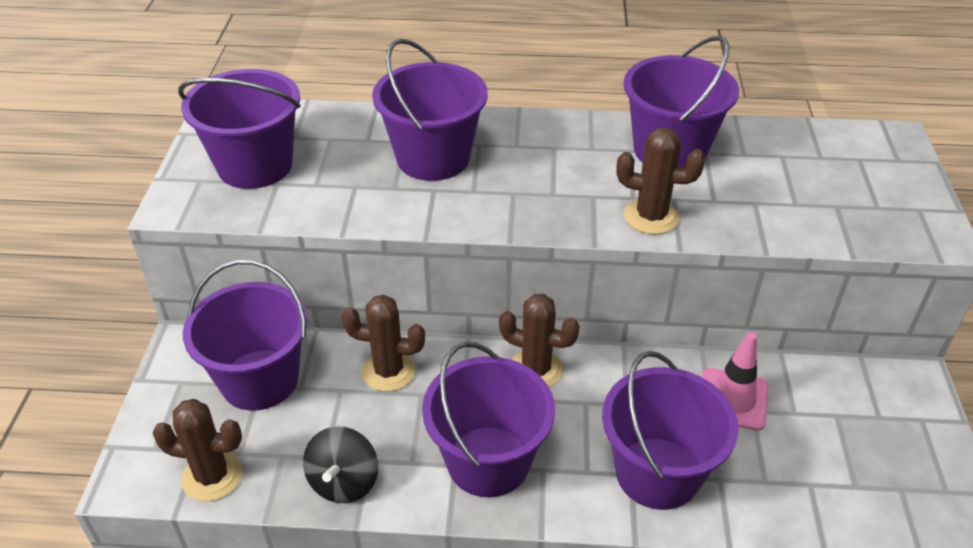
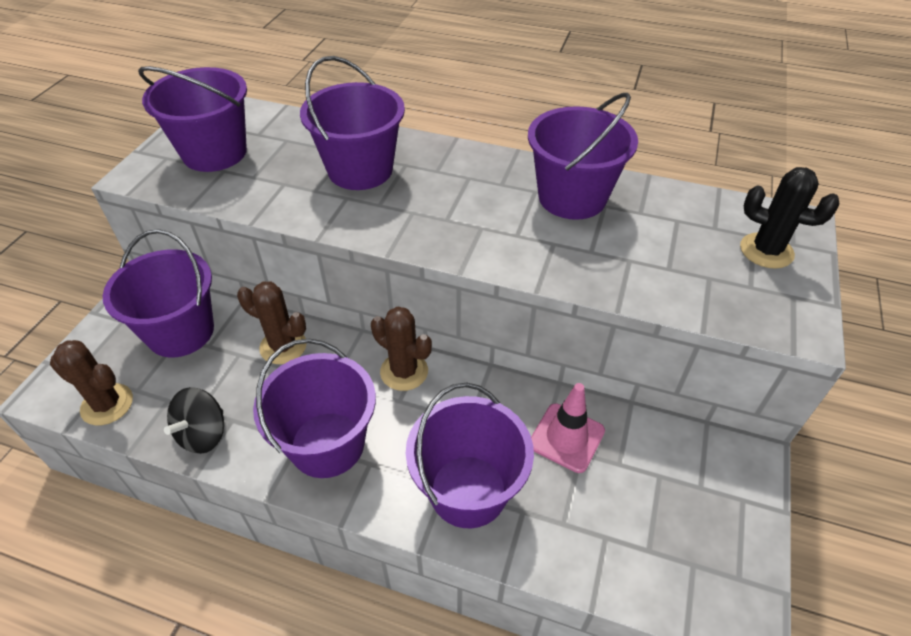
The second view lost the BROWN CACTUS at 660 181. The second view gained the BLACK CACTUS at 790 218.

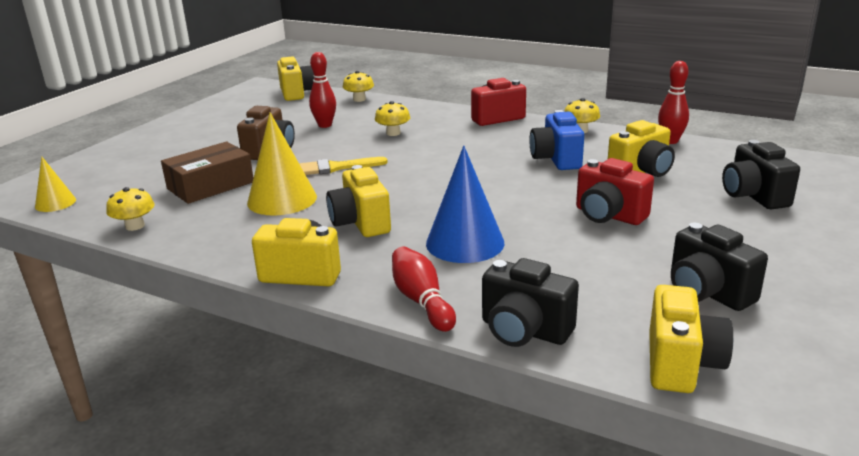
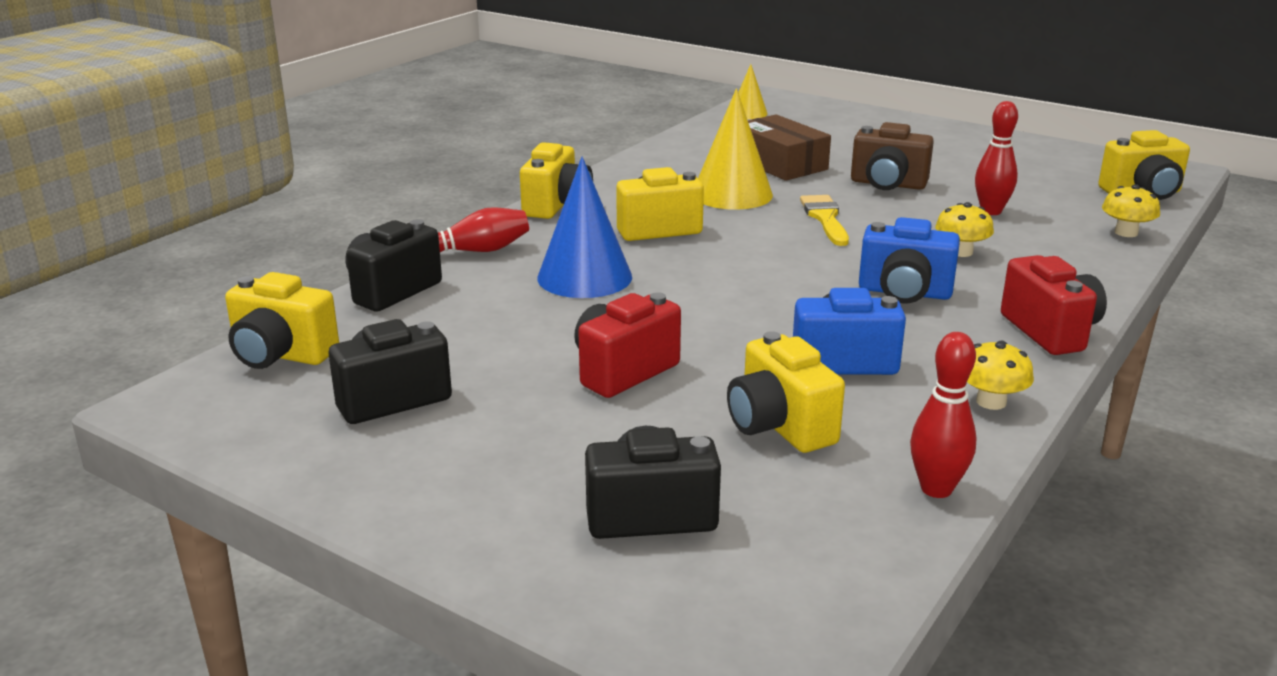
The second view lost the YELLOW MUSHROOM at 130 209. The second view gained the BLUE CAMERA at 909 260.

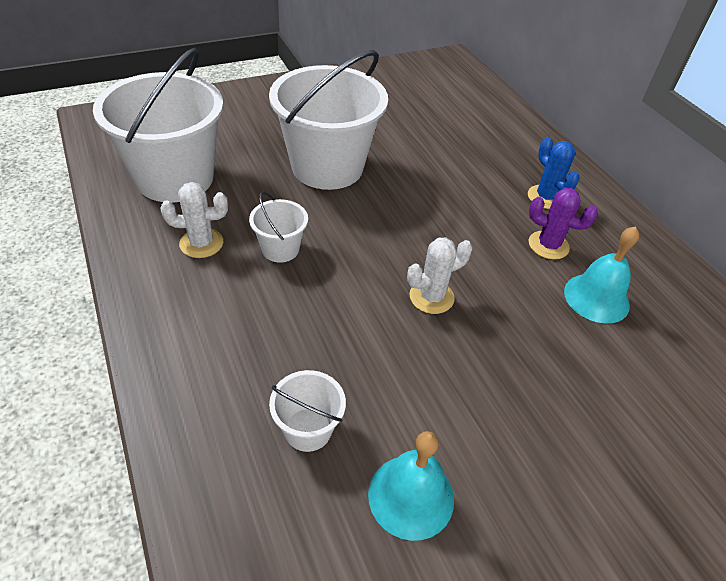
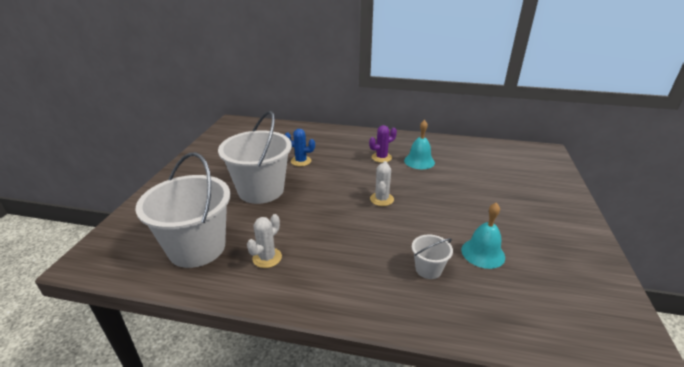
The second view lost the WHITE BUCKET at 278 227. The BLUE CACTUS ended up elsewhere, having gone from 554 173 to 300 147.

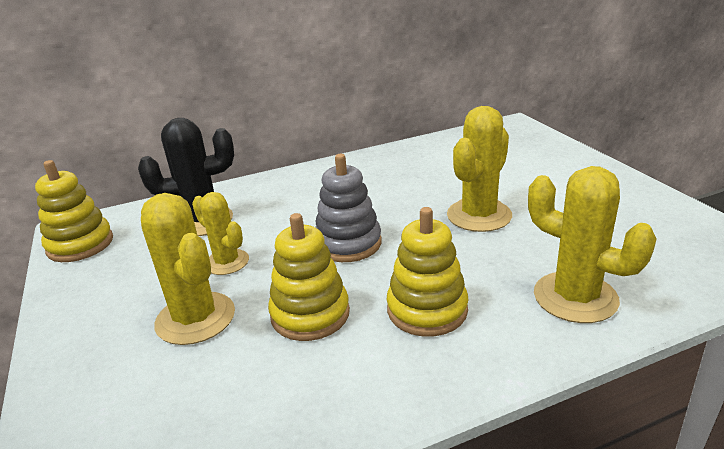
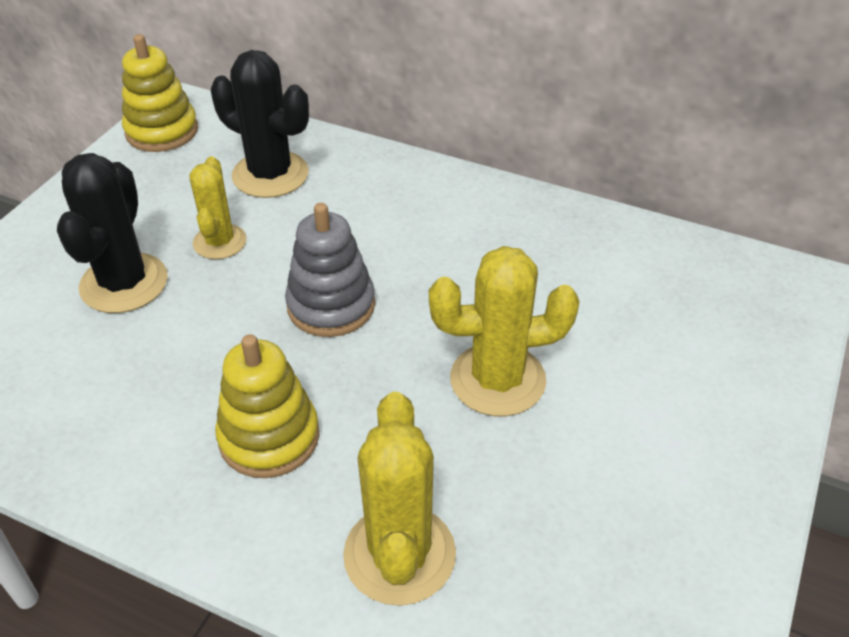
The second view lost the YELLOW STACKING TOY at 309 277. What was the YELLOW CACTUS at 188 269 turned into the BLACK CACTUS at 112 233.

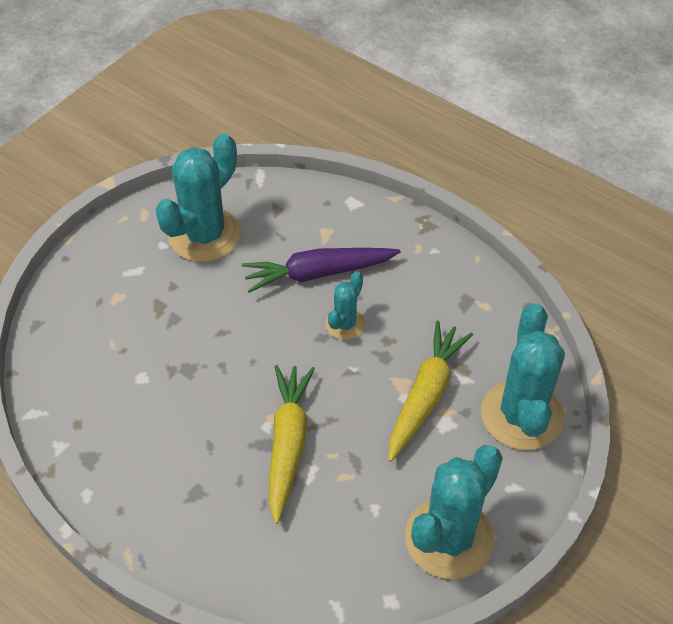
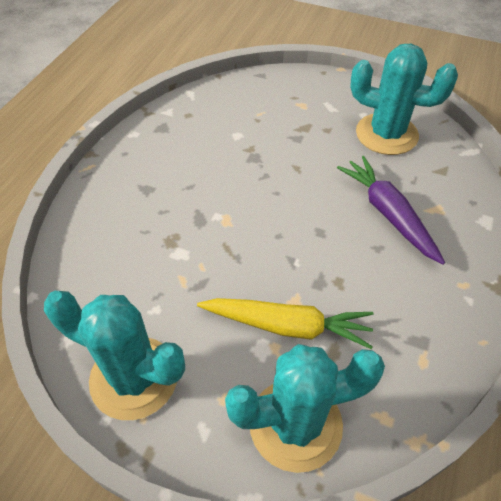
The second view lost the YELLOW CARROT at 292 444. The second view lost the TURQUOISE CACTUS at 345 306.

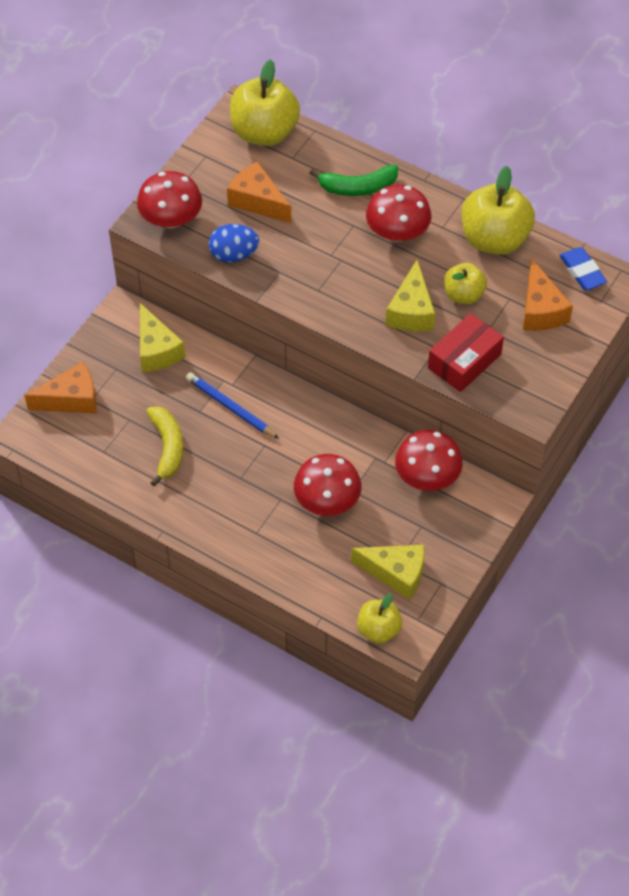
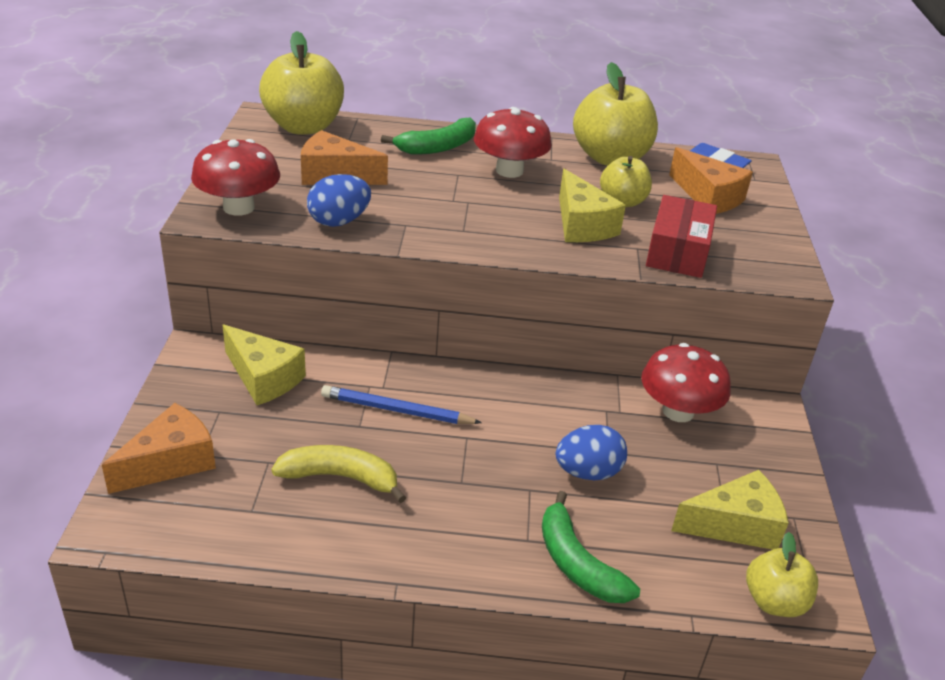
The second view gained the GREEN BANANA at 591 547. Where the RED MUSHROOM stood at 328 485, the BLUE EGG came to stand at 591 452. The YELLOW BANANA at 164 446 ended up facing another way, 45 degrees counterclockwise from before.

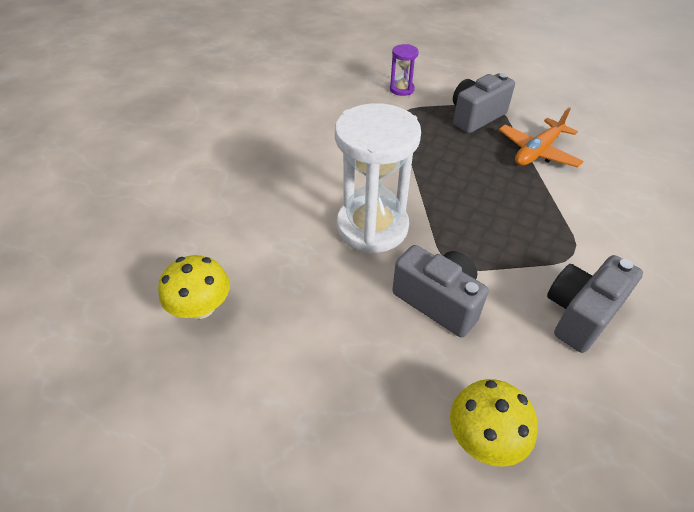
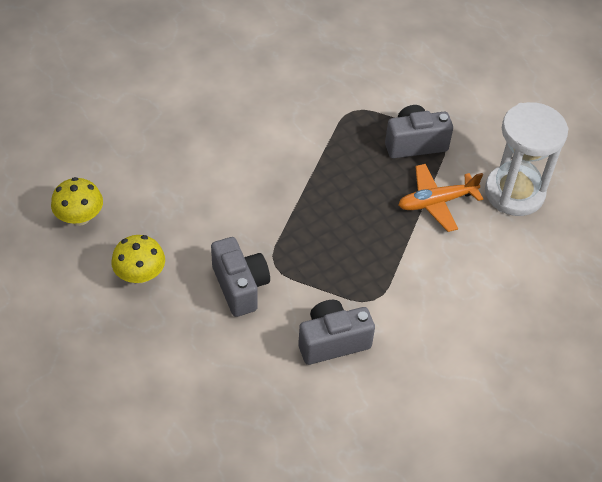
The second view lost the PURPLE HOURGLASS at 404 70. The WHITE HOURGLASS ended up elsewhere, having gone from 378 178 to 526 159. The YELLOW MUSHROOM ended up elsewhere, having gone from 494 423 to 138 259.

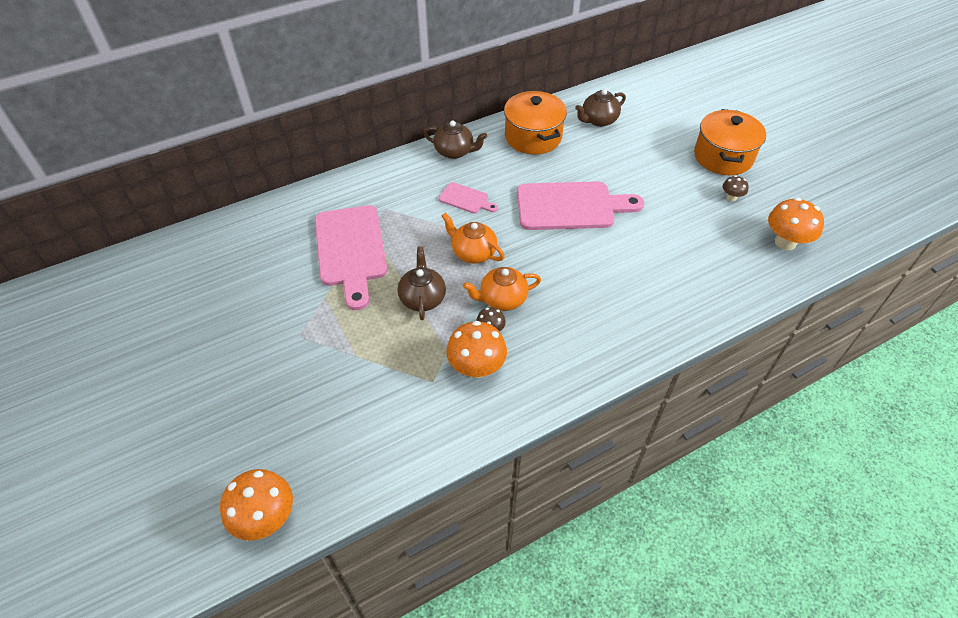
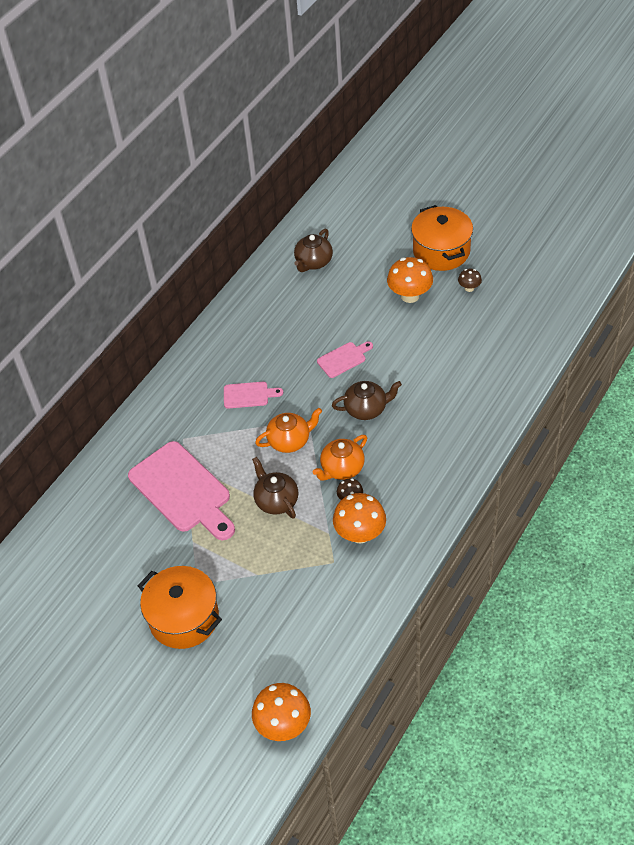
The BROWN TEAPOT ended up elsewhere, having gone from 455 139 to 367 400. The ORANGE POT ended up elsewhere, having gone from 535 123 to 180 607. The ORANGE MUSHROOM ended up elsewhere, having gone from 796 223 to 410 280. The ORANGE TEAPOT at 473 238 ended up facing another way, 150 degrees clockwise from before. The size of the PINK CUTTING BOARD at 580 205 changed by a factor of 0.48.

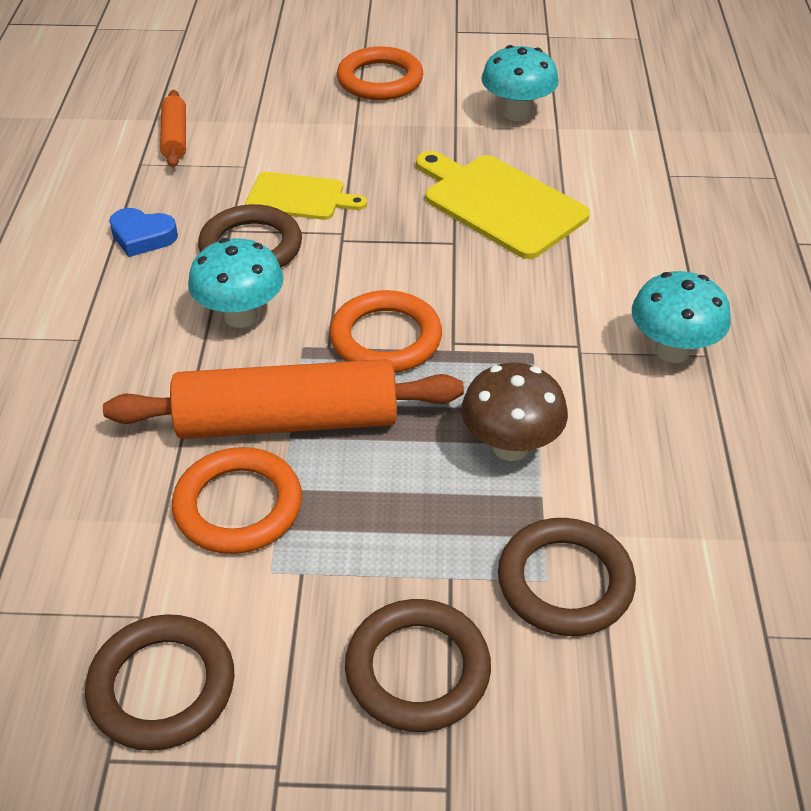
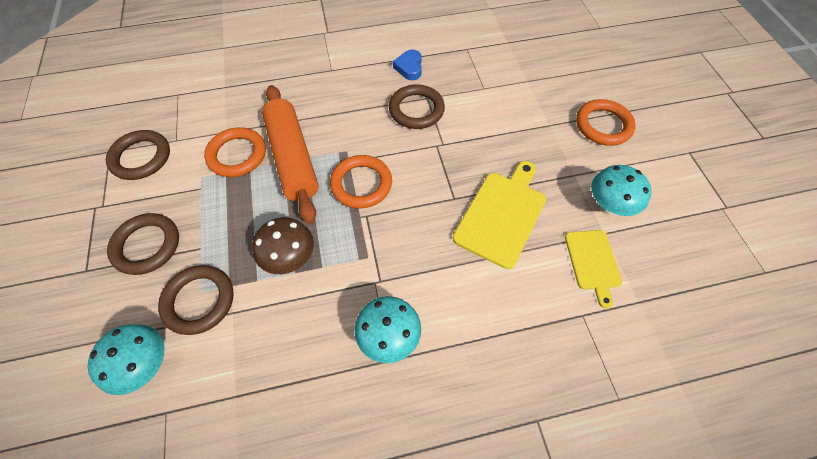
The second view lost the ORANGE ROLLING PIN at 173 128. The TURQUOISE MUSHROOM ended up elsewhere, having gone from 236 283 to 126 359. The YELLOW CUTTING BOARD ended up elsewhere, having gone from 306 196 to 593 269.

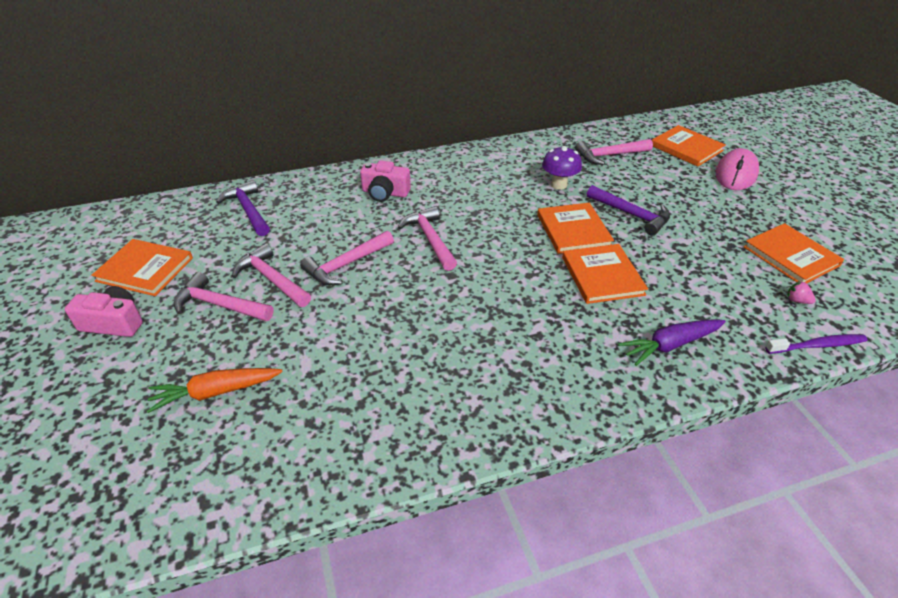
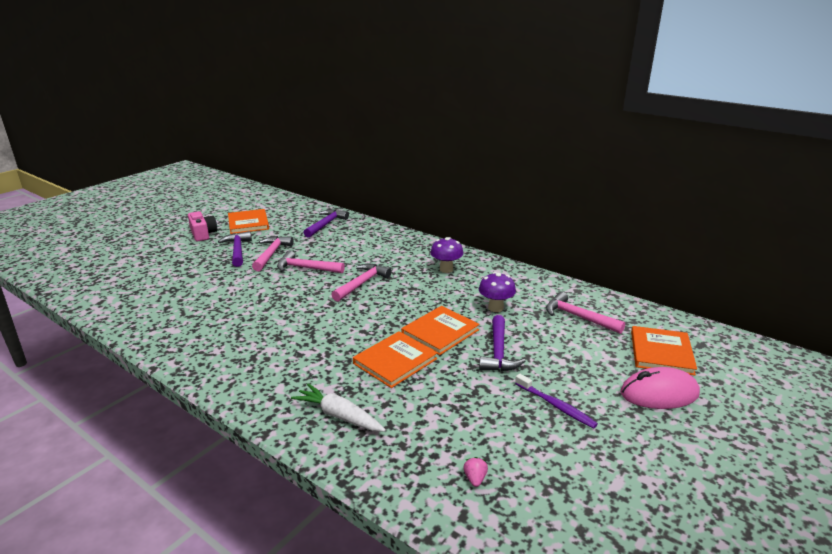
The second view lost the ORANGE CARROT at 215 390. The second view lost the PINK CAMERA at 385 181. The second view lost the ORANGE BOOK at 794 253. The second view gained the PURPLE MUSHROOM at 446 255. The PURPLE TOOTHBRUSH ended up elsewhere, having gone from 816 344 to 556 401. What was the PINK HAMMER at 223 296 turned into the PURPLE HAMMER at 235 249. What was the PURPLE CARROT at 672 342 turned into the WHITE CARROT at 338 408.

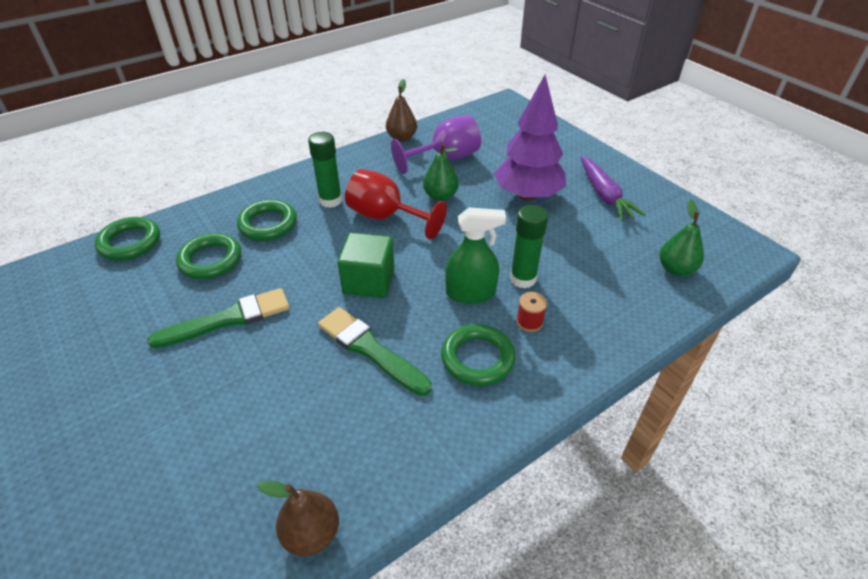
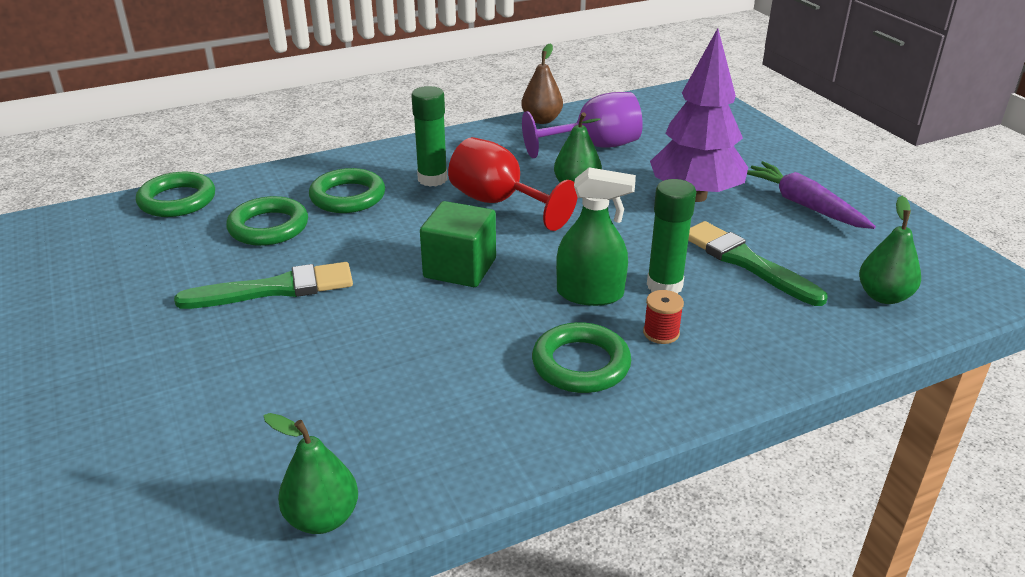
The GREEN BRUSH ended up elsewhere, having gone from 375 351 to 758 263. What was the BROWN PEAR at 298 518 turned into the GREEN PEAR at 311 473. The PURPLE CARROT at 613 188 ended up facing another way, 150 degrees clockwise from before.

